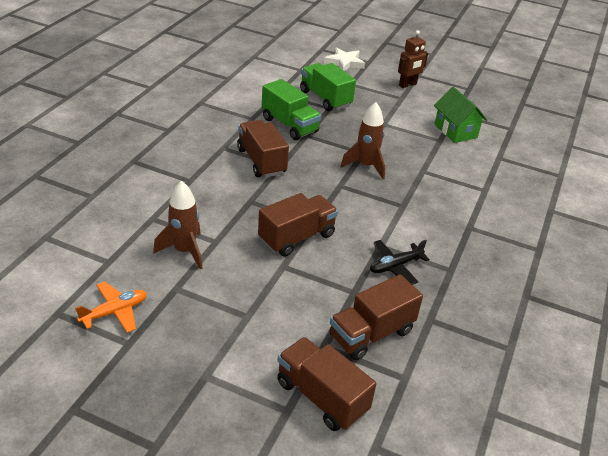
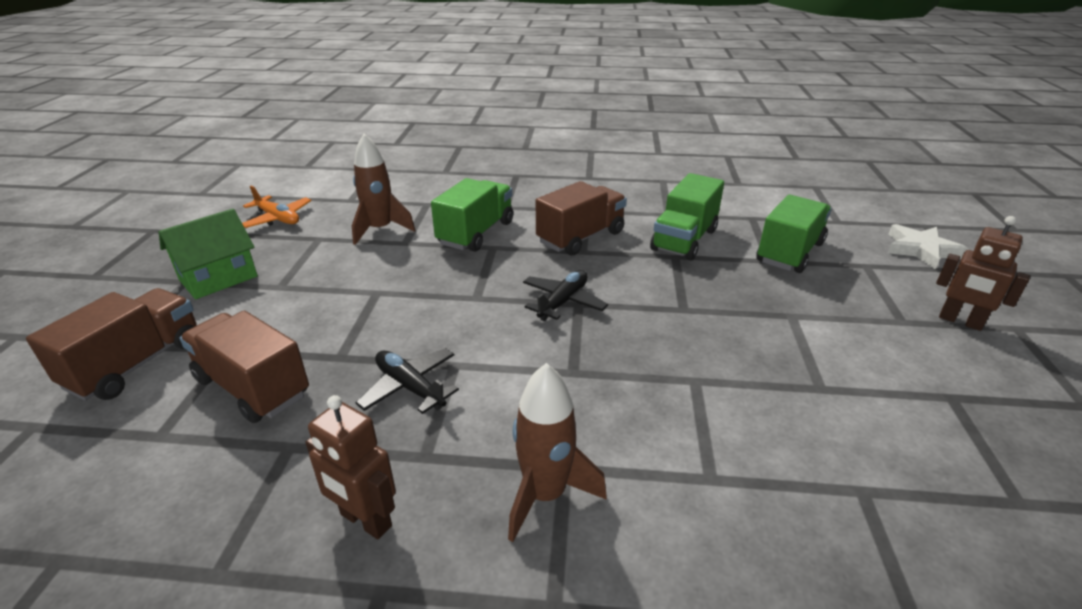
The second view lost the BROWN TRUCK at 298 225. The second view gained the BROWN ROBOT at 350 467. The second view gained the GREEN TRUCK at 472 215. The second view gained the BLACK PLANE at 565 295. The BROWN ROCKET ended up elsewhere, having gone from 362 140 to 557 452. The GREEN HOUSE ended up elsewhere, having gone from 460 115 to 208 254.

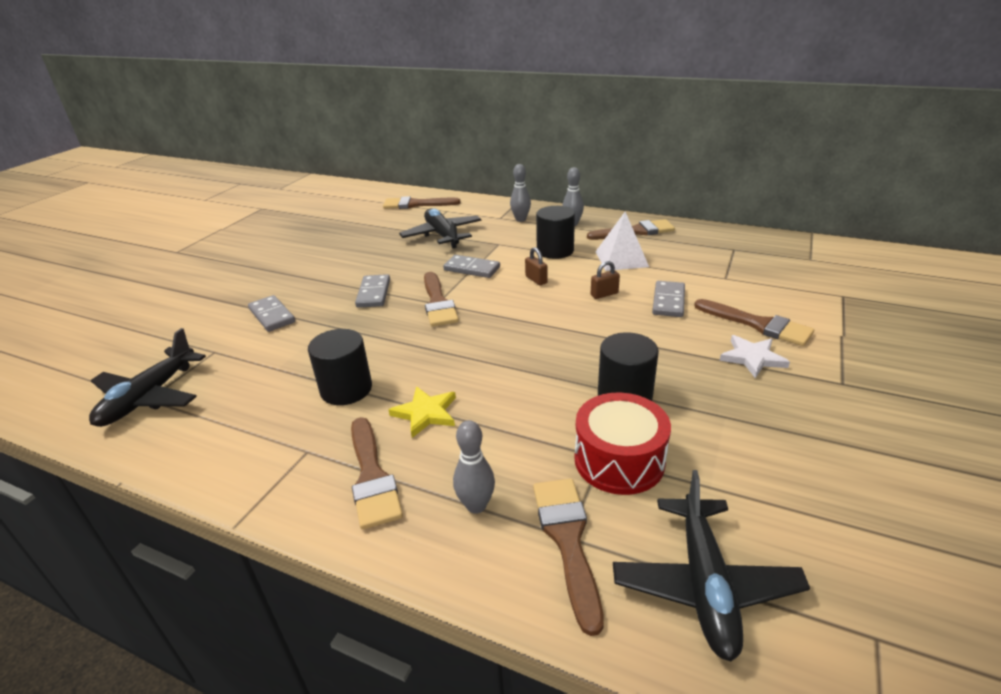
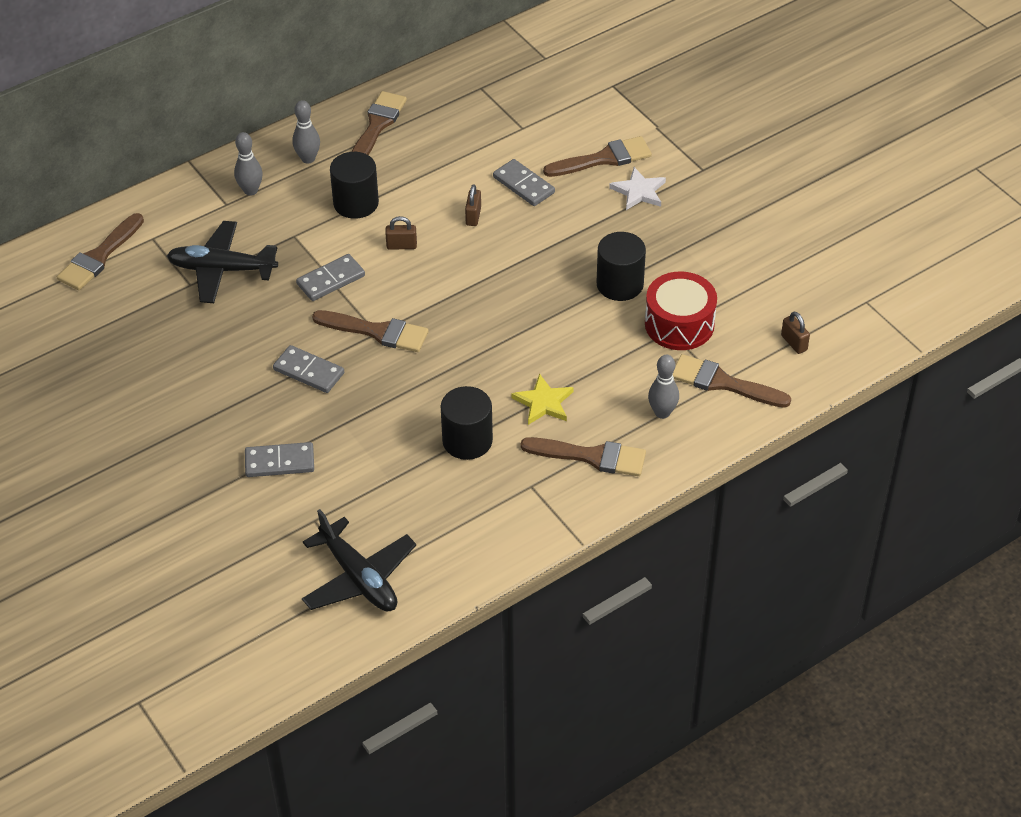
The second view lost the WHITE PYRAMID at 622 241. Where the BLACK PLANE stood at 711 566, the BROWN PADLOCK came to stand at 795 332.

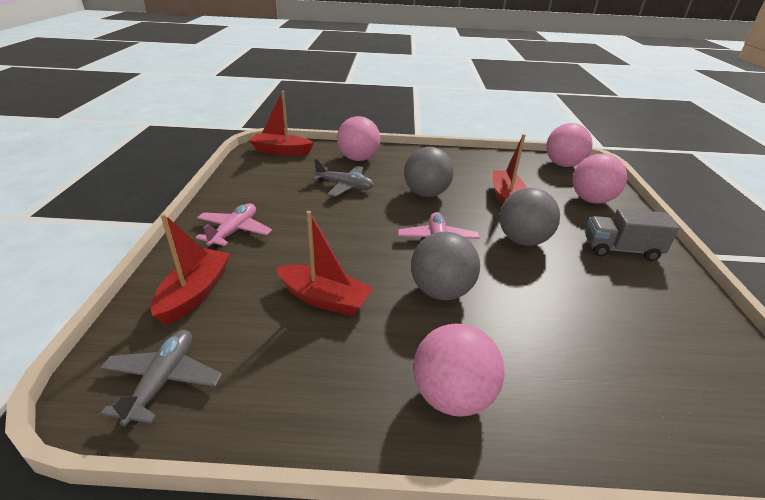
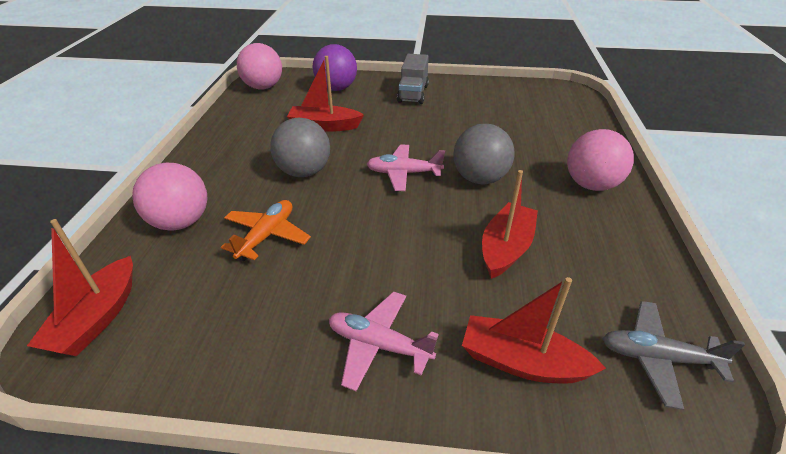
The second view lost the GREY BALL at 529 217. What was the GREY PLANE at 342 178 turned into the ORANGE PLANE at 266 230. What was the PINK BALL at 599 179 turned into the PURPLE BALL at 335 67.

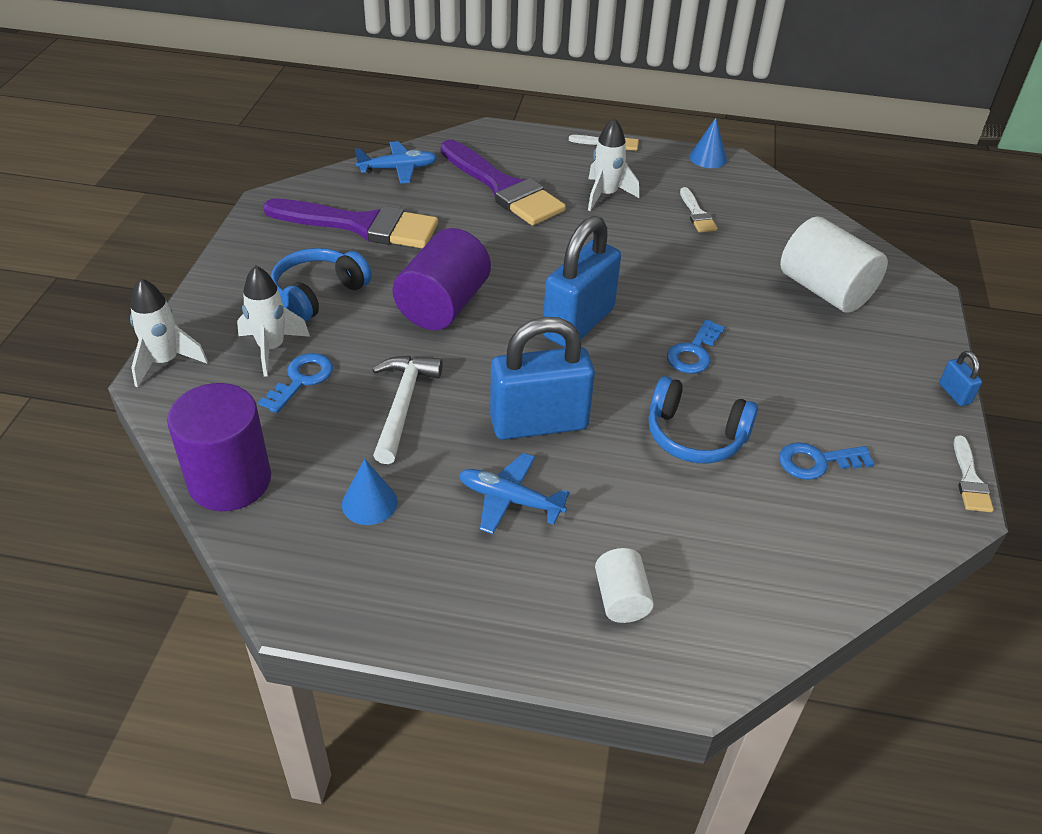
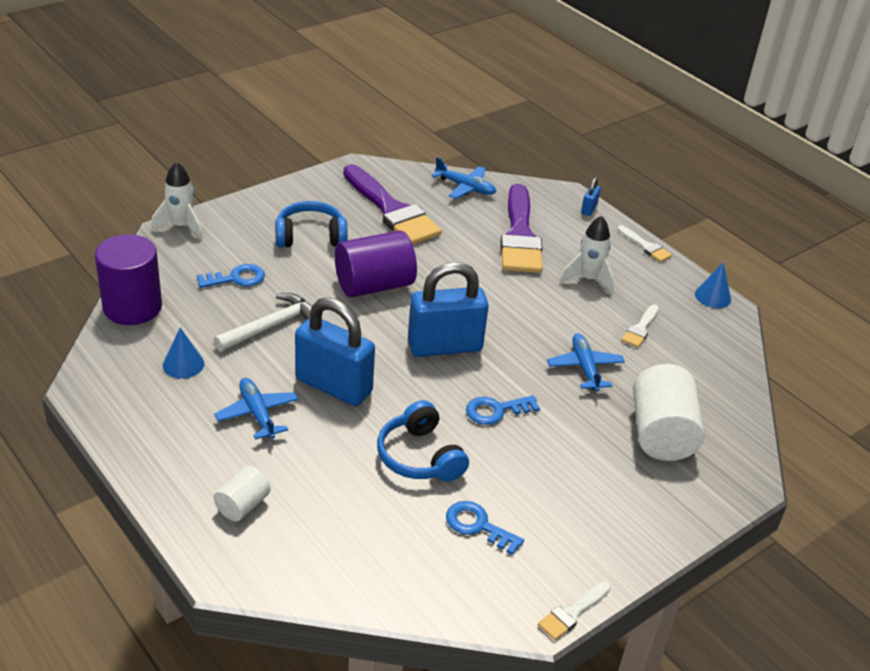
The second view lost the WHITE ROCKET at 273 320. The second view gained the BLUE PLANE at 586 362. The BLUE PADLOCK ended up elsewhere, having gone from 960 378 to 591 196.

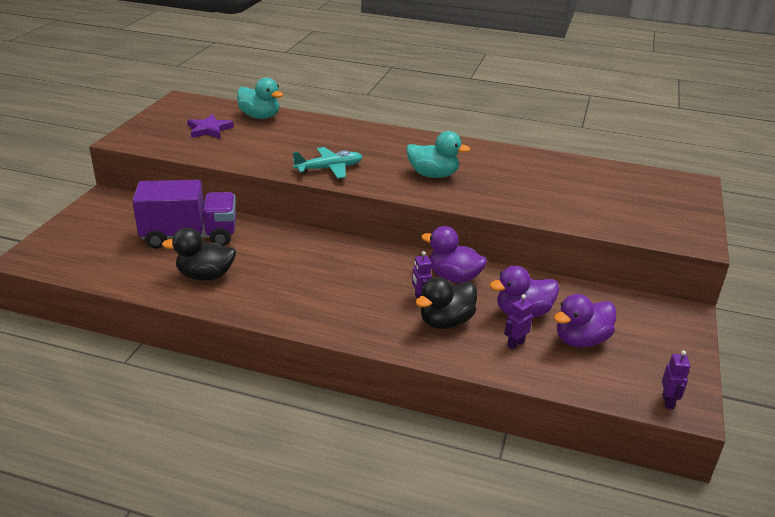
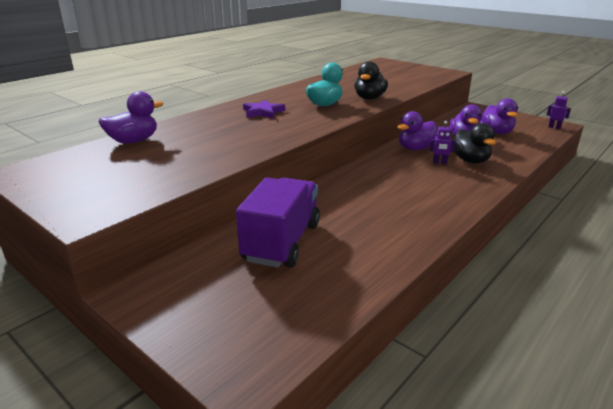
The second view lost the TURQUOISE PLANE at 327 163. The second view lost the PURPLE ROBOT at 518 321. The BLACK DUCK ended up elsewhere, having gone from 199 254 to 371 80. The PURPLE STAR ended up elsewhere, having gone from 210 126 to 264 109. What was the TURQUOISE DUCK at 260 98 turned into the PURPLE DUCK at 130 117.

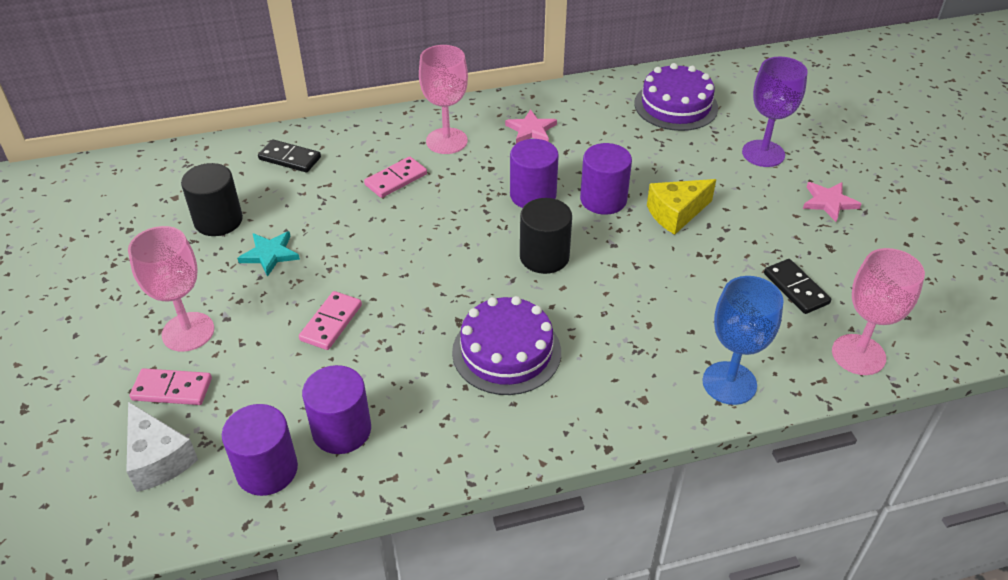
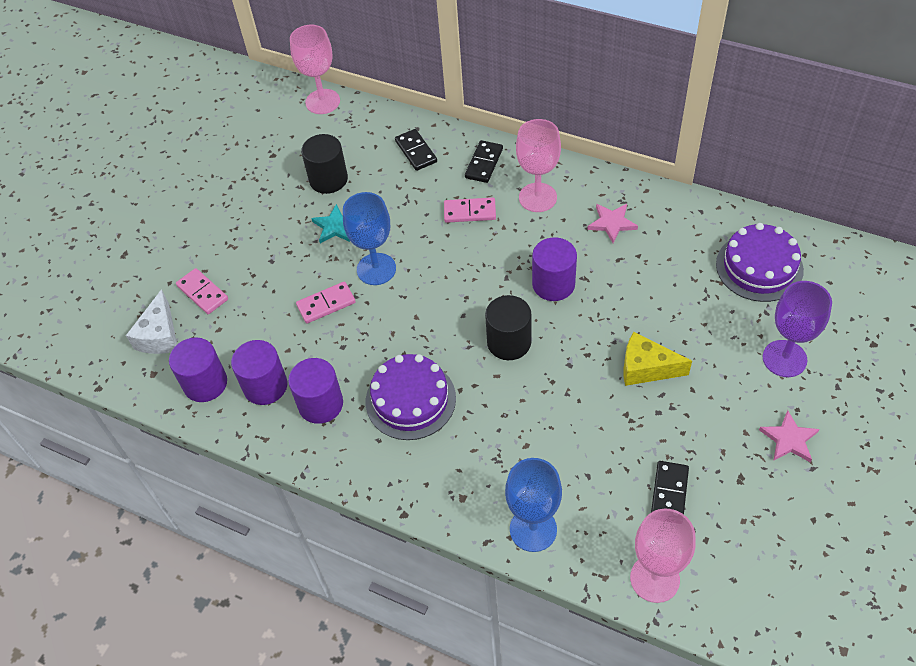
The second view gained the BLUE GOBLET at 369 238. The second view gained the BLACK DOMINO at 484 161. The PINK GOBLET ended up elsewhere, having gone from 171 289 to 315 69. The PURPLE CYLINDER ended up elsewhere, having gone from 606 179 to 315 391.

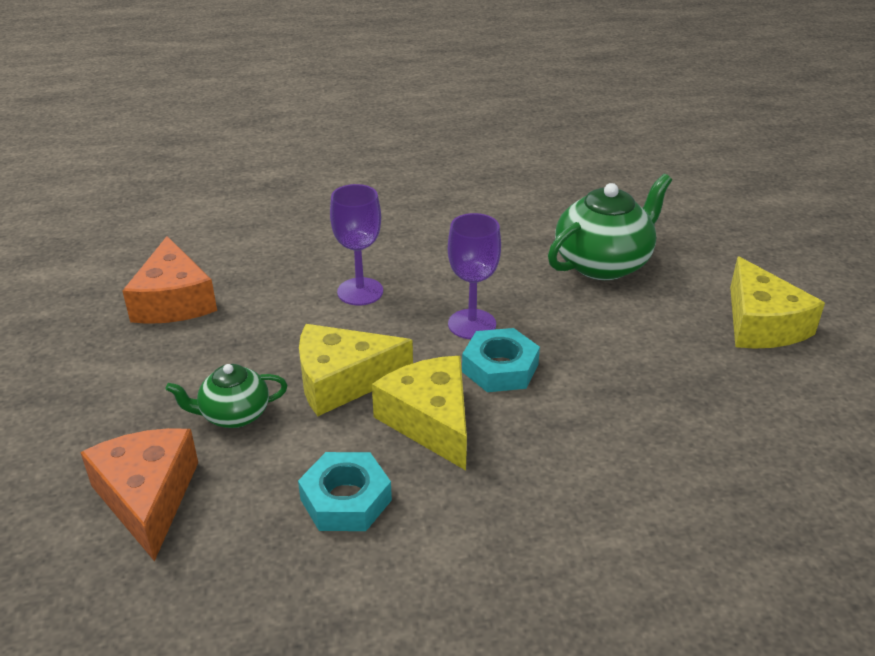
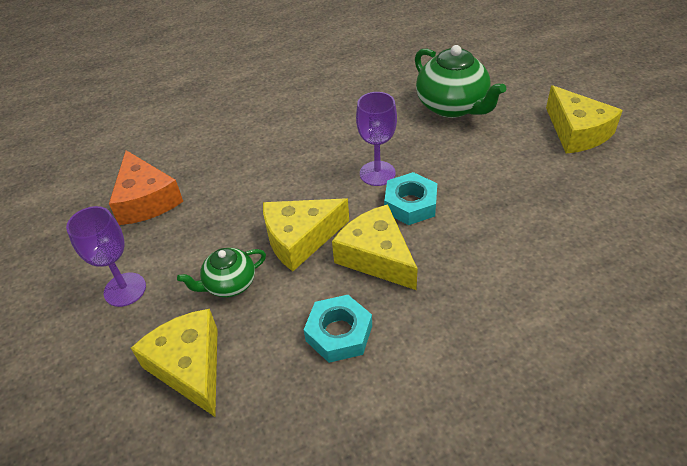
The PURPLE GOBLET ended up elsewhere, having gone from 356 244 to 106 256. What was the ORANGE CHEESE at 139 494 turned into the YELLOW CHEESE at 174 363. The GREEN TEAPOT at 610 227 ended up facing another way, 105 degrees clockwise from before.

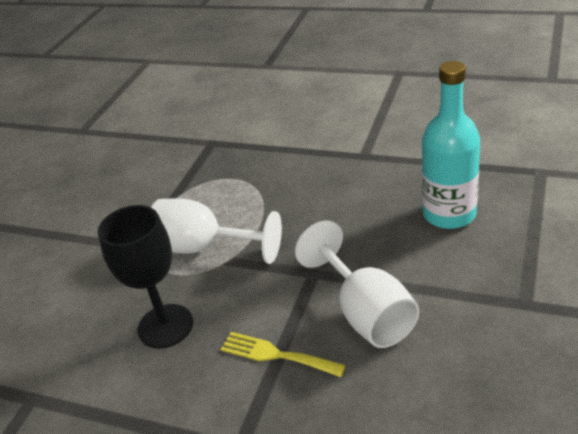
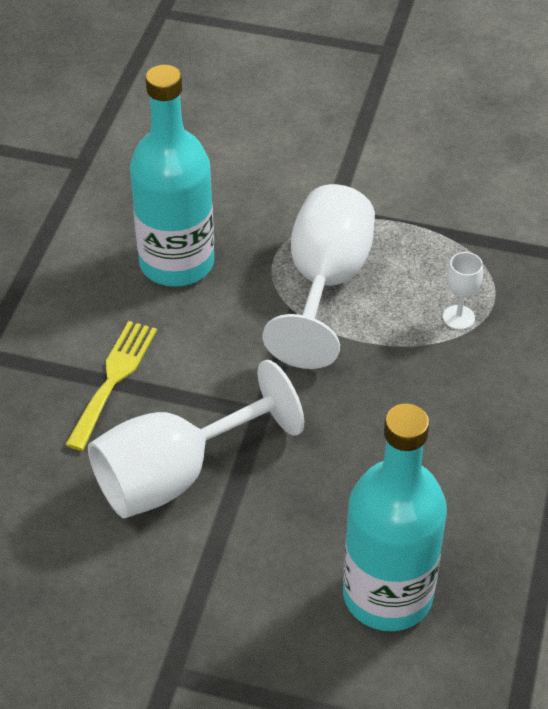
The second view gained the WHITE GOBLET at 463 291. Where the BLACK GOBLET stood at 145 277, the TURQUOISE BOTTLE came to stand at 172 176.

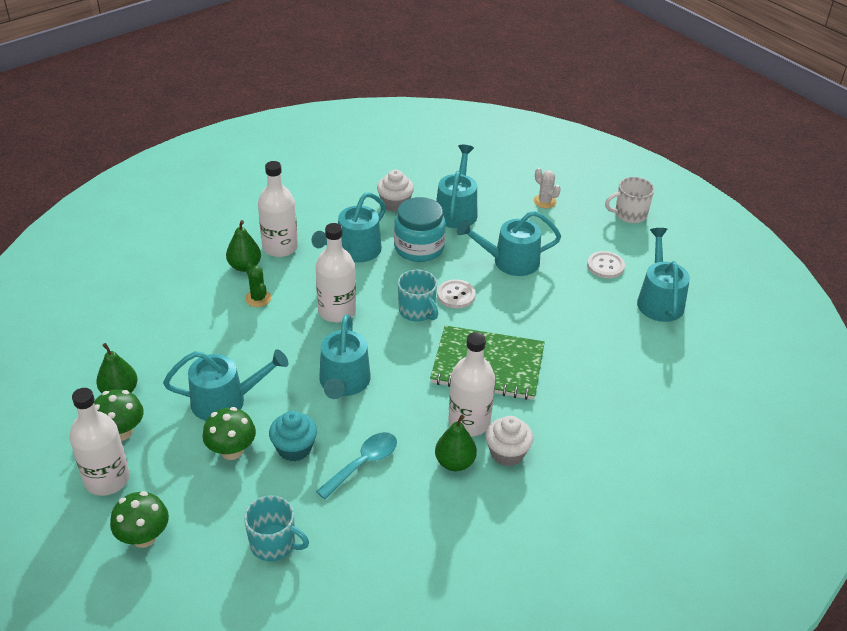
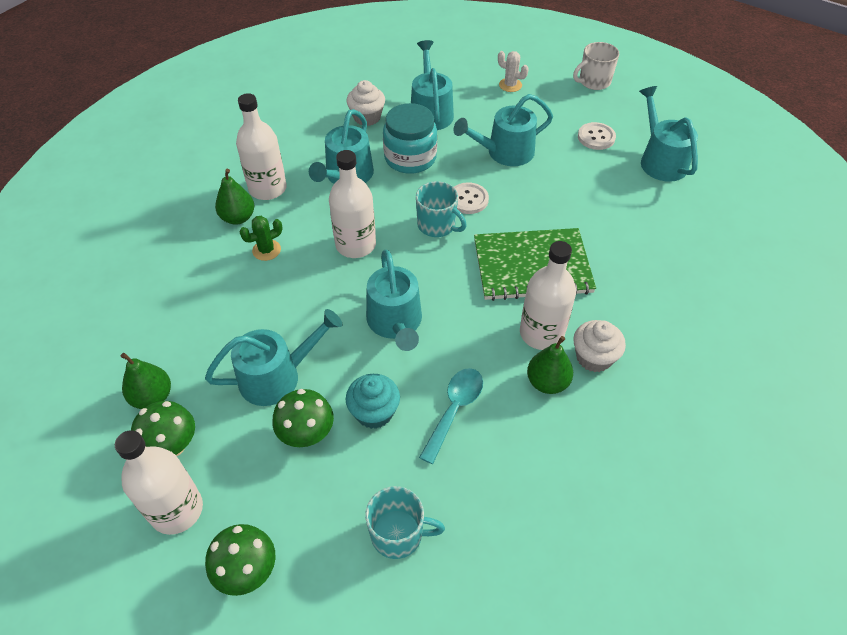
The GREEN CACTUS at 258 284 ended up facing another way, 75 degrees counterclockwise from before.

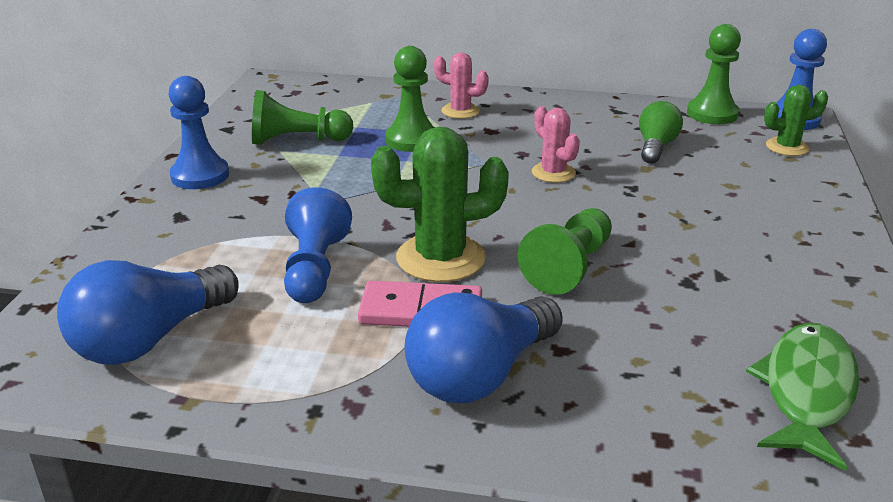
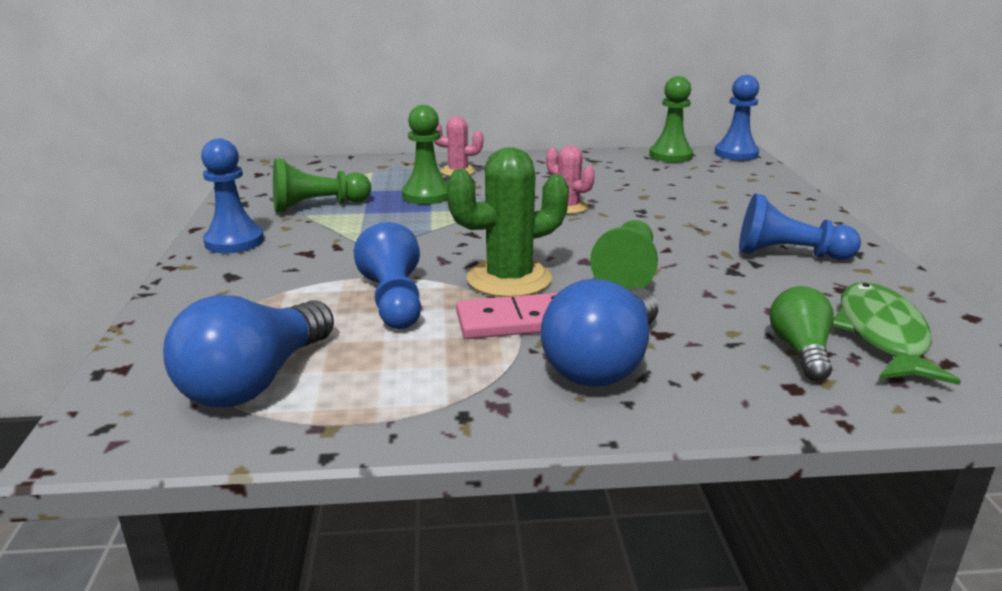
The second view lost the GREEN CACTUS at 796 120. The second view gained the BLUE PAWN at 800 226. The GREEN LIGHT BULB ended up elsewhere, having gone from 661 132 to 801 333.

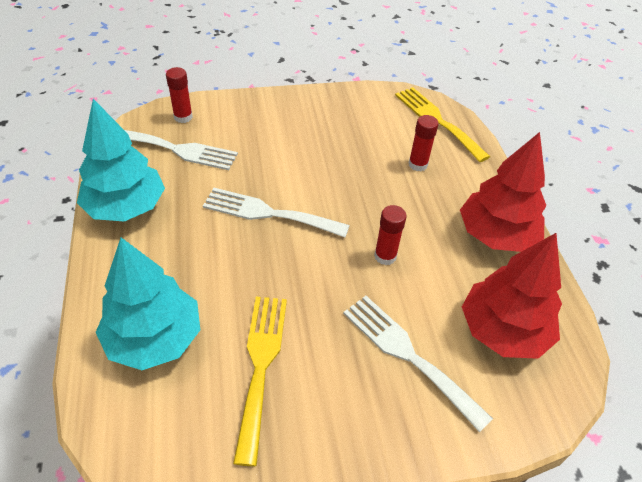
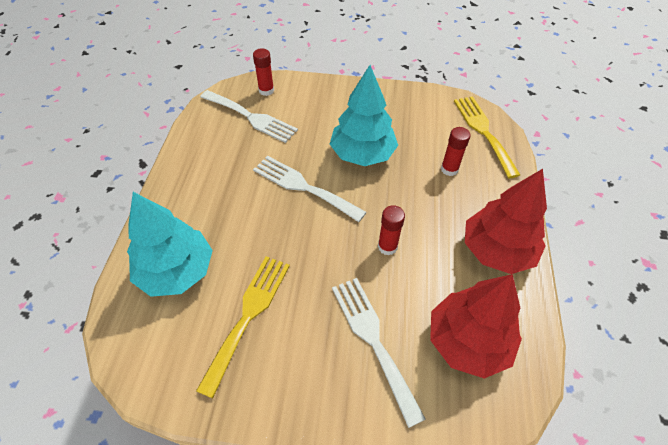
The TURQUOISE TREE ended up elsewhere, having gone from 121 160 to 364 115.

